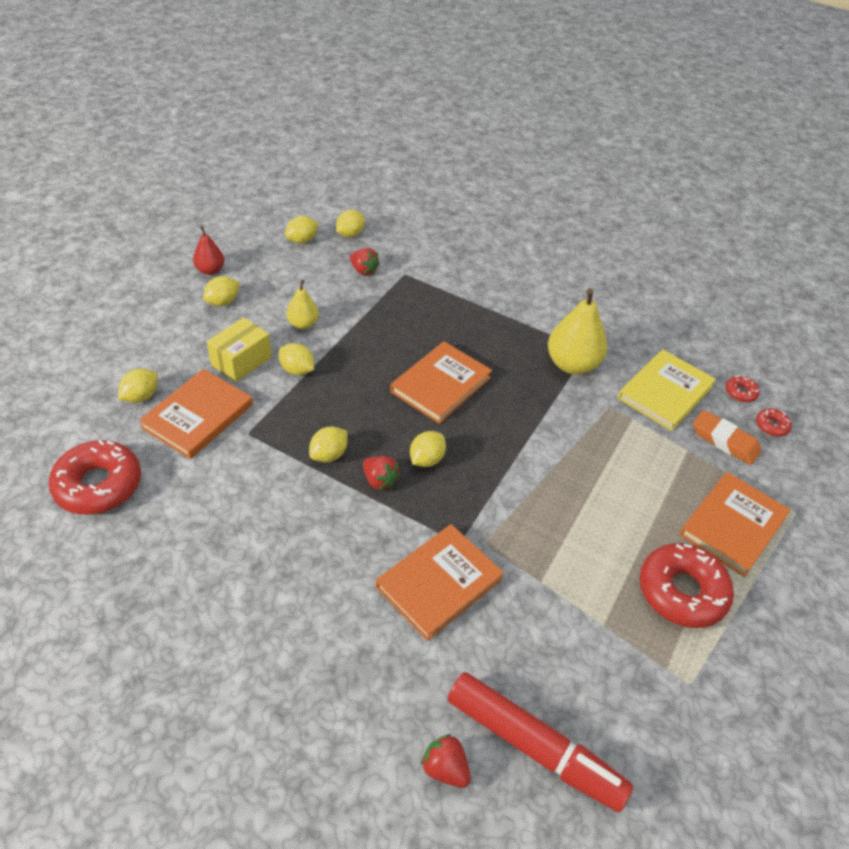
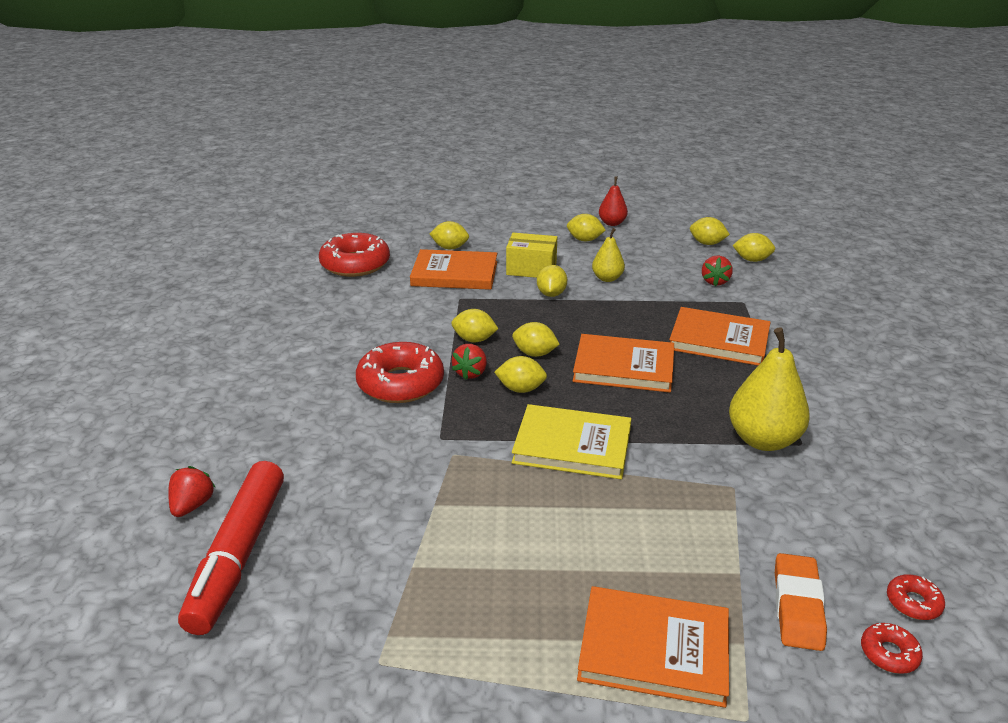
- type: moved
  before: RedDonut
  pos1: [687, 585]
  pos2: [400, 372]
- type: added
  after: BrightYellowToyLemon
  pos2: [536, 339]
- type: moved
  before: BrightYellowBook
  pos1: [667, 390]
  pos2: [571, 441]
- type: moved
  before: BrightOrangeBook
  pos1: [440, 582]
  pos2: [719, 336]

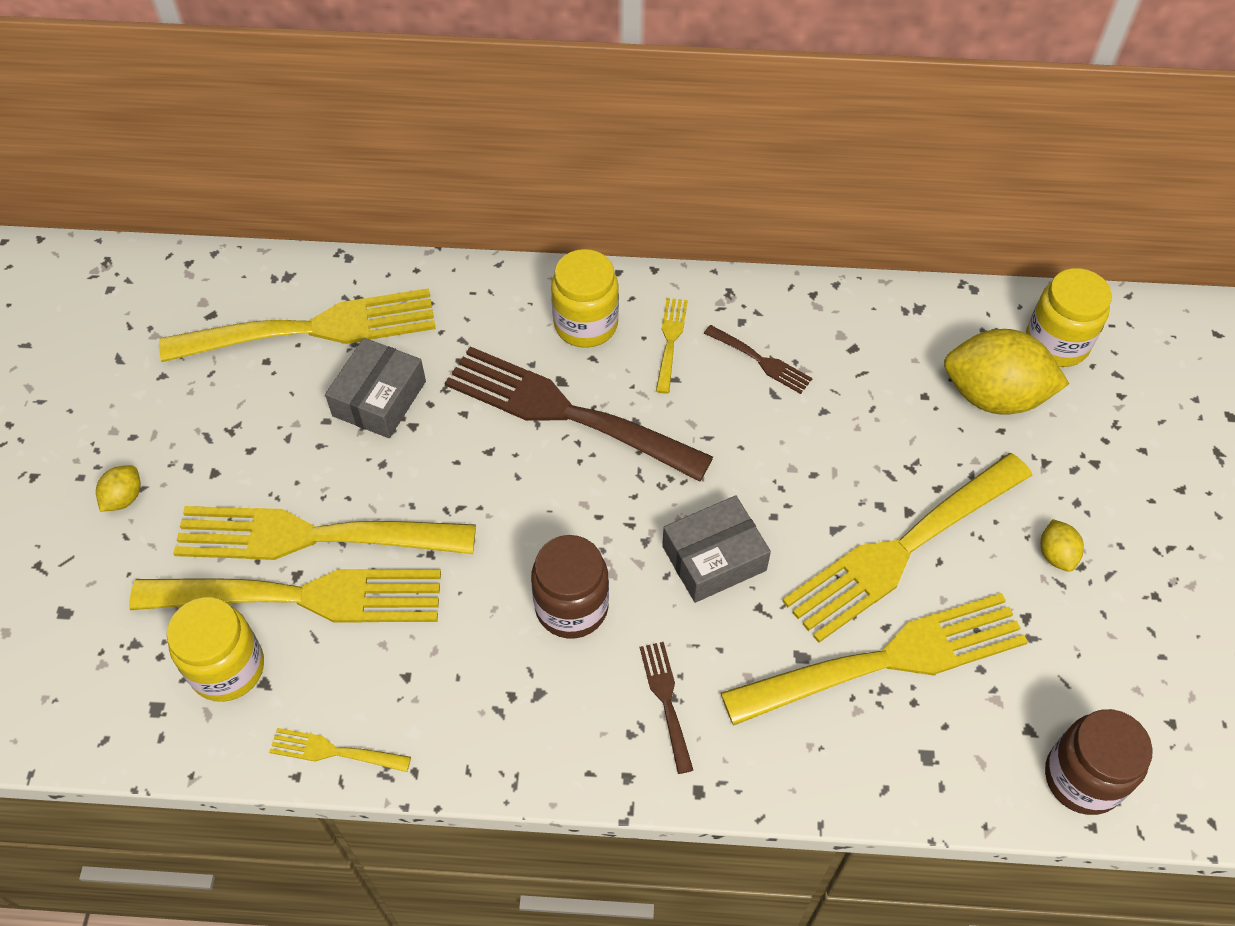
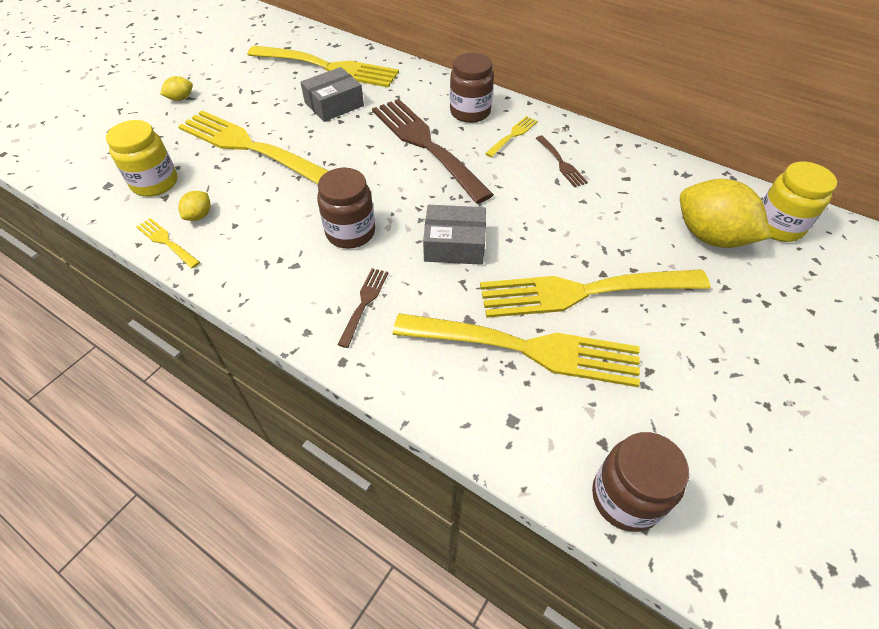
- type: moved
  before: BrightYellowToyLemon
  pos1: [1062, 545]
  pos2: [194, 206]
- type: recoloured
  before: BrightYellowPreserveJar
  after: DarkBrownPreserveJar
  pos1: [585, 298]
  pos2: [472, 88]
- type: removed
  before: BrightYellowDinnerFork
  pos1: [285, 596]

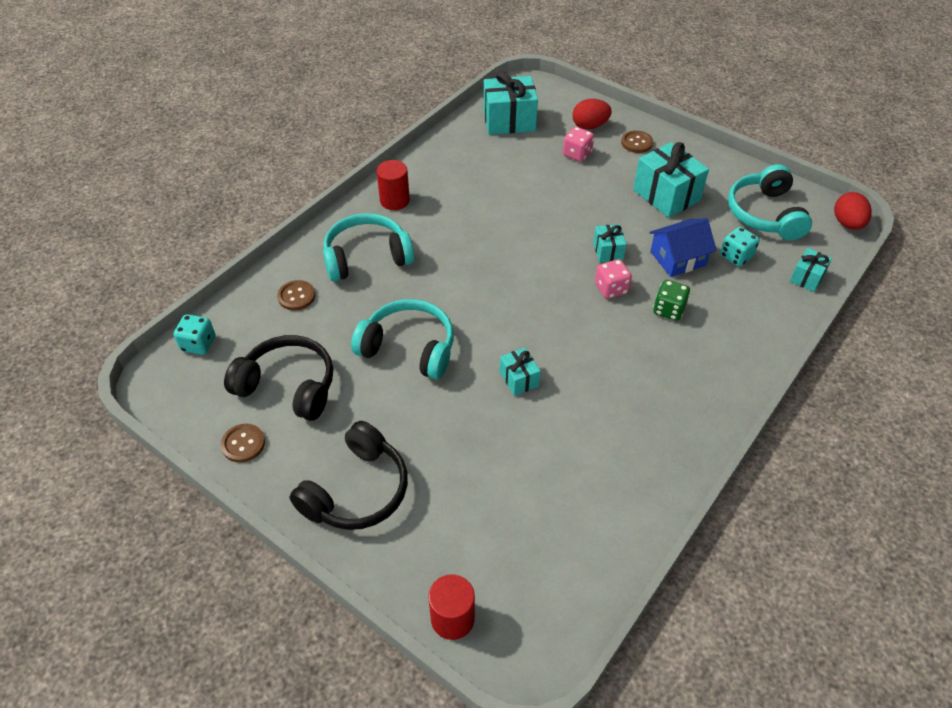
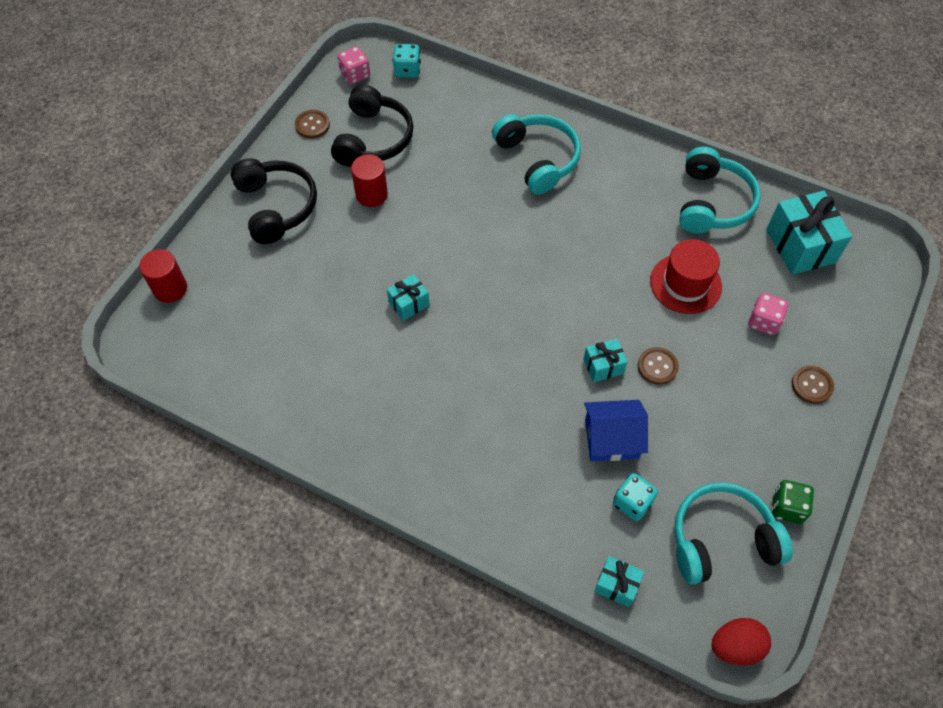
- type: turned
  before: BlackOverEarHeadphones
  pos1: [349, 475]
  pos2: [274, 201]
  turn: -135
- type: moved
  before: RosyDie
  pos1: [613, 279]
  pos2: [353, 65]
- type: moved
  before: RedCylinderShape
  pos1: [393, 185]
  pos2: [369, 180]
- type: turned
  before: CobaltToyHouse
  pos1: [683, 247]
  pos2: [616, 430]
  turn: -60
- type: moved
  before: DarkBrownButton
  pos1: [296, 295]
  pos2: [658, 366]
- type: added
  after: RedHat
  pos2: [686, 276]
- type: moved
  before: AquaOverEarHeadphones
  pos1: [402, 339]
  pos2: [720, 190]
- type: moved
  before: LeafGreenDie
  pos1: [671, 300]
  pos2: [792, 502]
- type: removed
  before: RedEgg
  pos1: [592, 114]
- type: removed
  before: AquaWrappedGift
  pos1: [671, 180]

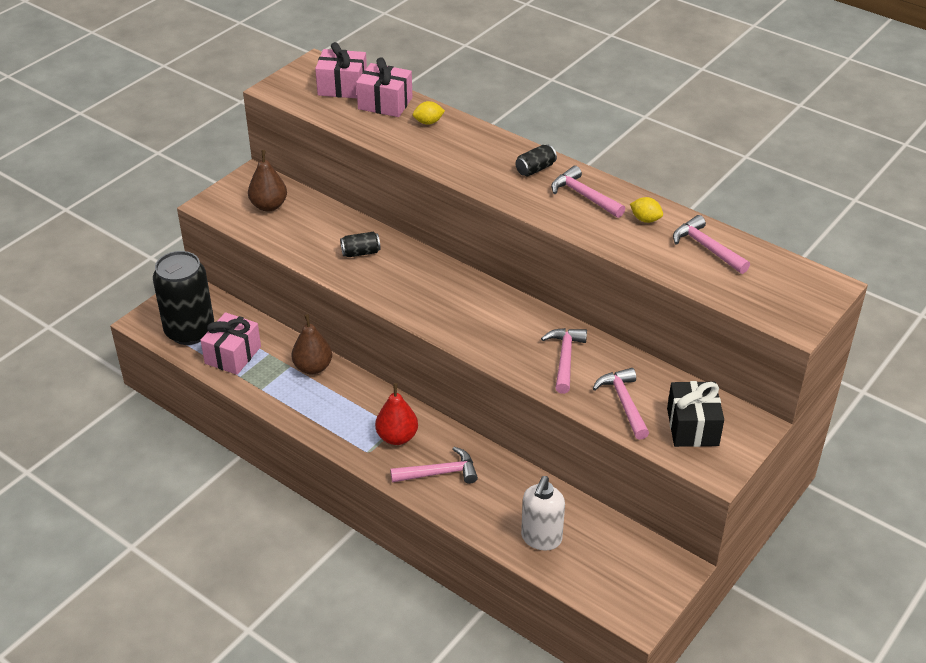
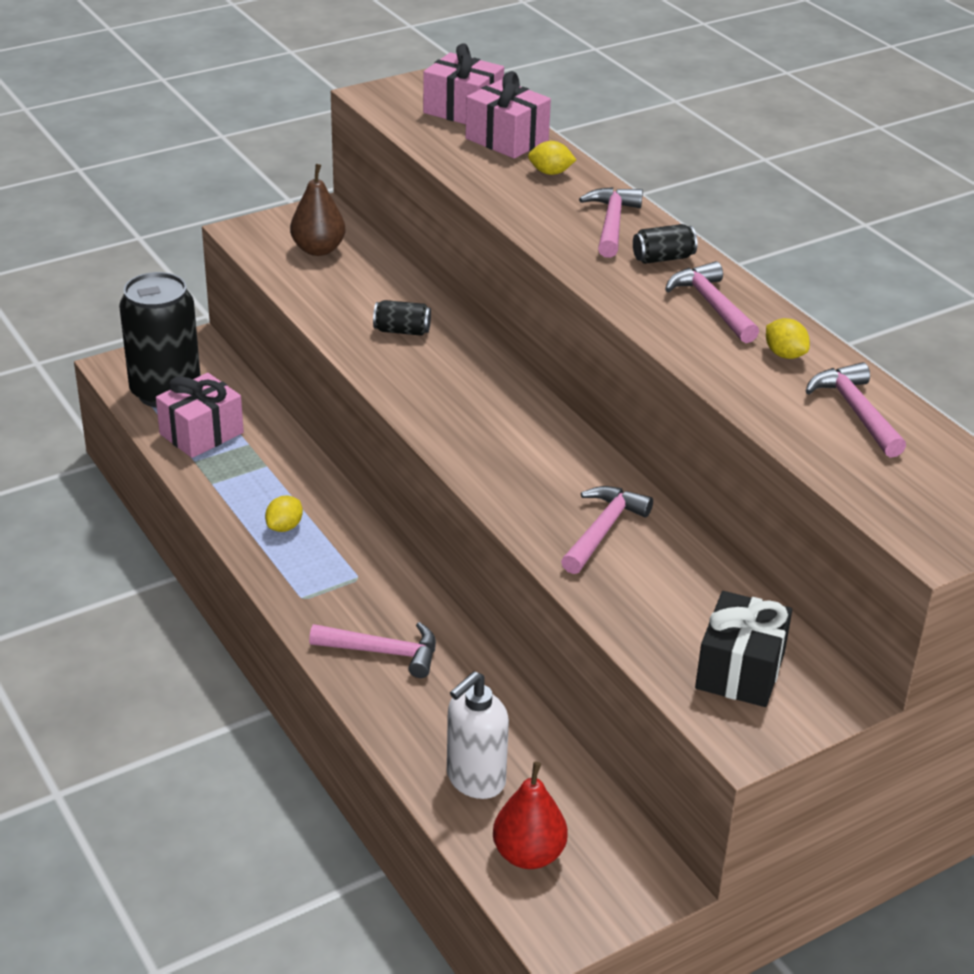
- type: added
  after: BrightYellowToyLemon
  pos2: [284, 514]
- type: moved
  before: RedToyPear
  pos1: [396, 414]
  pos2: [530, 815]
- type: moved
  before: RosyCarpenter'sHammer
  pos1: [621, 404]
  pos2: [611, 222]
- type: removed
  before: DarkBrownToyPear
  pos1: [311, 344]

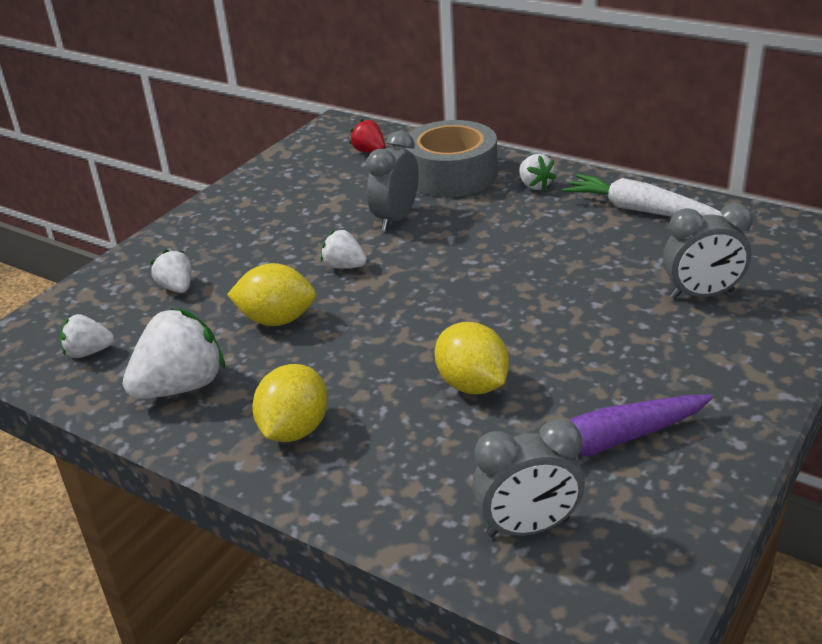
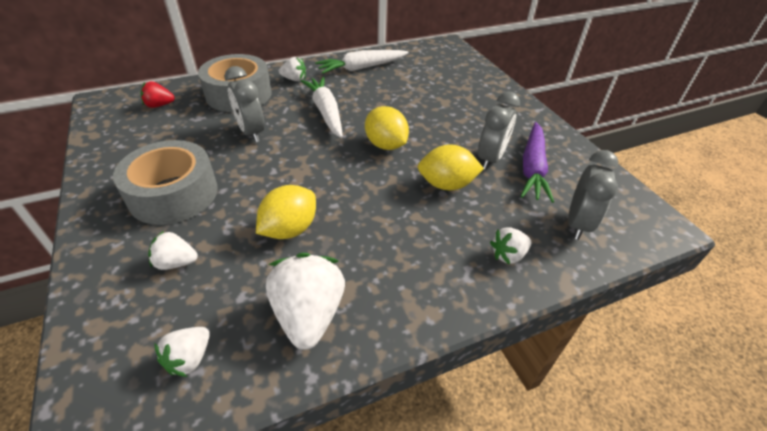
- type: added
  after: GrayTape
  pos2: [165, 182]
- type: added
  after: WhiteToyCarrot
  pos2: [322, 107]
- type: moved
  before: BrightYellowToyLemon
  pos1: [290, 403]
  pos2: [387, 128]
- type: moved
  before: GrayBedsideClock
  pos1: [708, 251]
  pos2: [499, 130]
- type: moved
  before: WhiteToyStrawberry
  pos1: [344, 249]
  pos2: [511, 246]

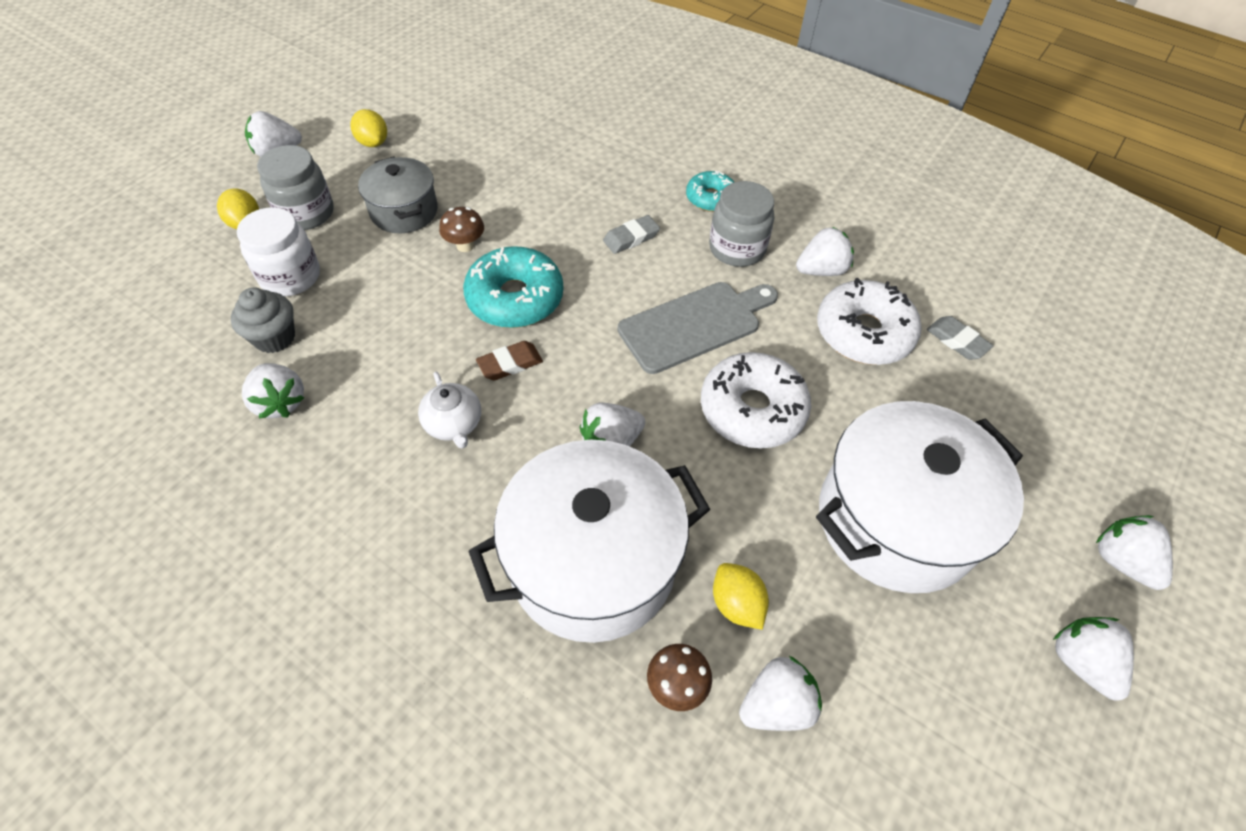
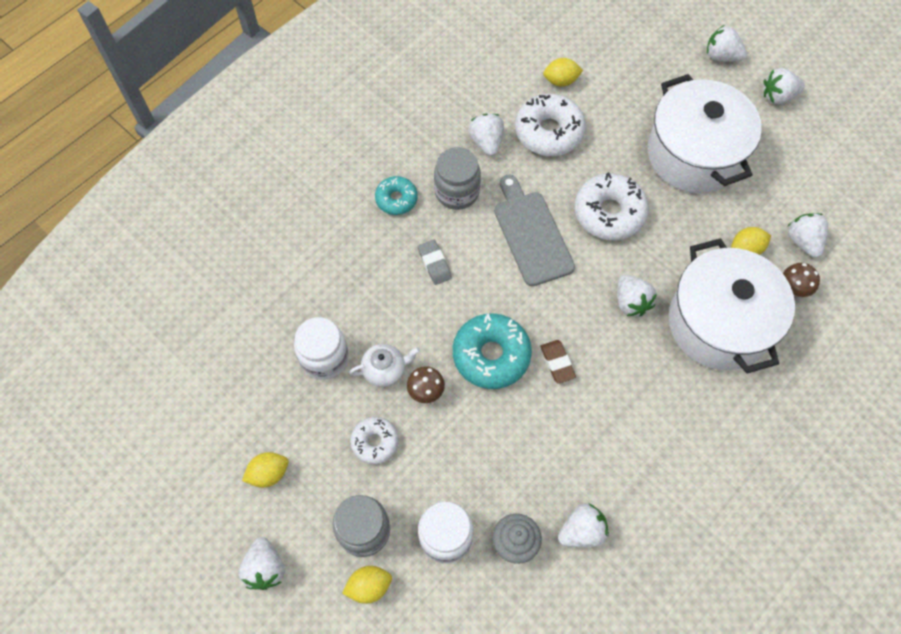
- type: added
  after: WhitePreserveJar
  pos2: [321, 348]
- type: moved
  before: WhiteChinaTeapot
  pos1: [449, 410]
  pos2: [384, 365]
- type: replaced
  before: GrayStockpot
  after: WhiteDonut
  pos1: [398, 194]
  pos2: [374, 440]
- type: replaced
  before: GrayEraser
  after: BrightYellowToyLemon
  pos1: [960, 338]
  pos2: [563, 72]
- type: turned
  before: WhiteToyStrawberry
  pos1: [1134, 552]
  pos2: [727, 43]
  turn: 45

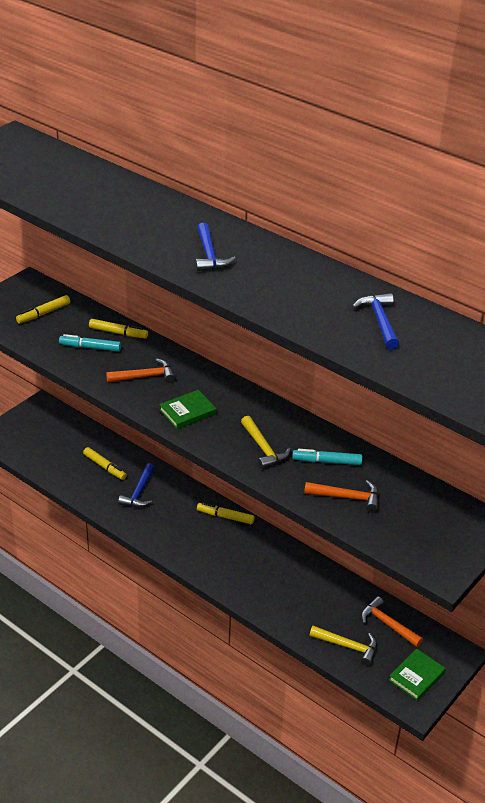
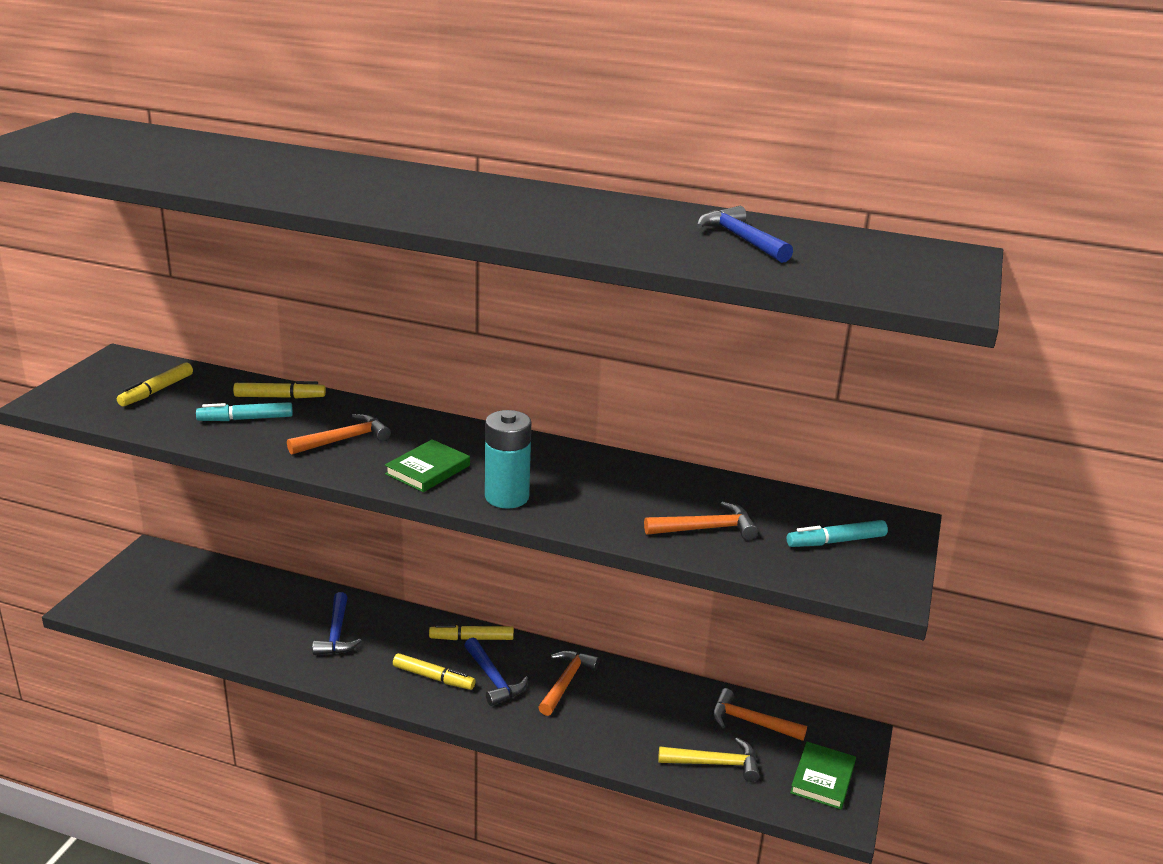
- type: moved
  before: BrightYellowMarker
  pos1: [105, 463]
  pos2: [434, 671]
- type: moved
  before: CobaltCarpenter'sHammer
  pos1: [215, 247]
  pos2: [496, 672]
- type: added
  after: AquaAaBattery
  pos2: [508, 459]
- type: added
  after: BrightOrangeCarpenter'sHammer
  pos2: [569, 683]
- type: moved
  before: AquaMarker
  pos1: [327, 457]
  pos2: [837, 533]
- type: removed
  before: BrightYellowCarpenter'sHammer
  pos1: [266, 442]

